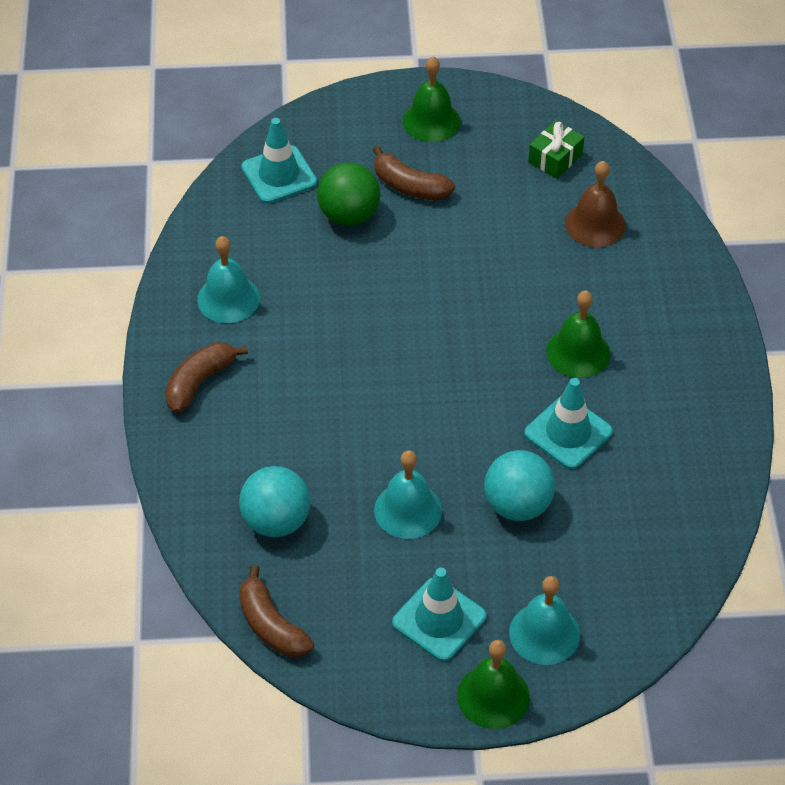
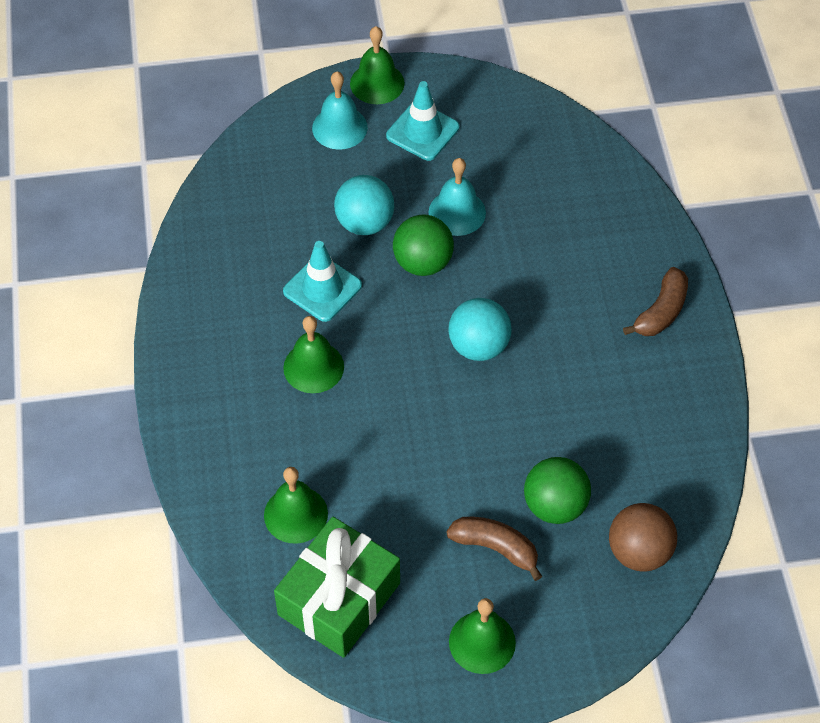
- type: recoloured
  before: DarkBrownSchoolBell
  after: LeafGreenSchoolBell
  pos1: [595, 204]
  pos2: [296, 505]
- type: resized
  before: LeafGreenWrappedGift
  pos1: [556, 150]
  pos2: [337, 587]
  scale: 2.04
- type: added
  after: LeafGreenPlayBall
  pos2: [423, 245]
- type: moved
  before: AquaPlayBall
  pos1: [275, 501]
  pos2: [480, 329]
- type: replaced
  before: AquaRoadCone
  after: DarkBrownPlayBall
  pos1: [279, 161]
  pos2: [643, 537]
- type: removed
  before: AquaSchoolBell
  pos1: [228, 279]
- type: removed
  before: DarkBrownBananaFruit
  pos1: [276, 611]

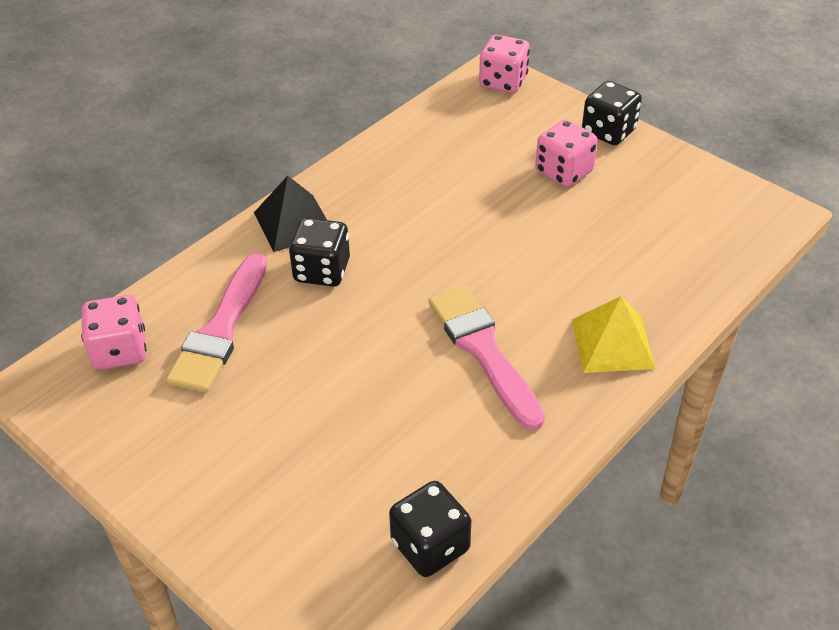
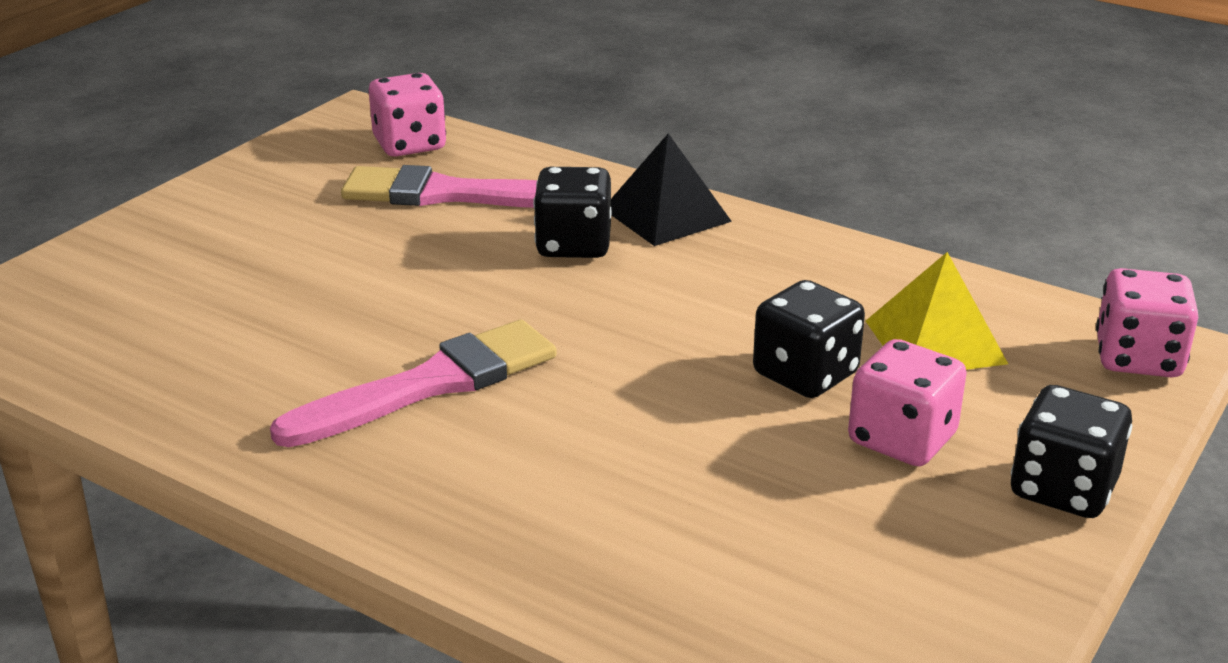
- type: moved
  before: BlackDie
  pos1: [430, 529]
  pos2: [809, 339]
- type: moved
  before: BrightYellowSolidPyramid
  pos1: [614, 334]
  pos2: [937, 311]

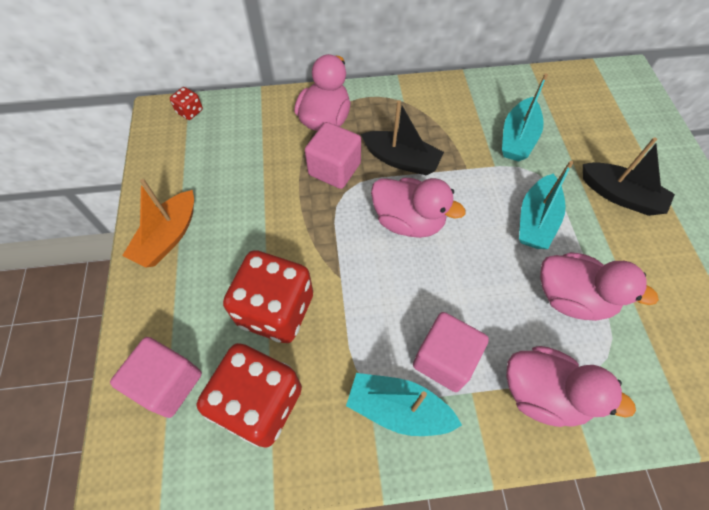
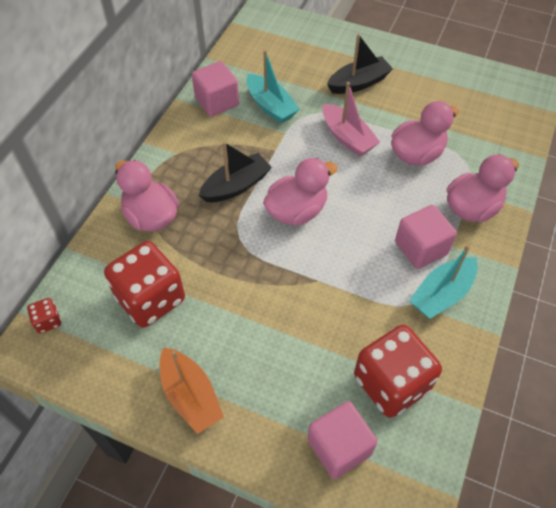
- type: moved
  before: RedDie
  pos1: [268, 296]
  pos2: [144, 284]
- type: moved
  before: RosyCube
  pos1: [333, 155]
  pos2: [215, 89]
- type: recoloured
  before: AquaToyBoat
  after: RosyToyBoat
  pos1: [546, 205]
  pos2: [351, 119]

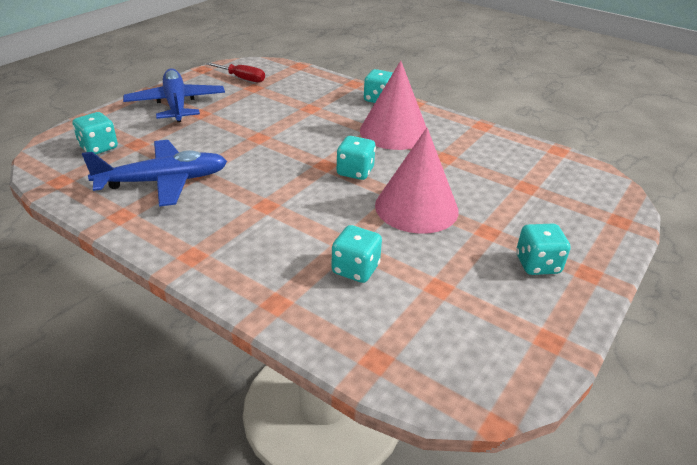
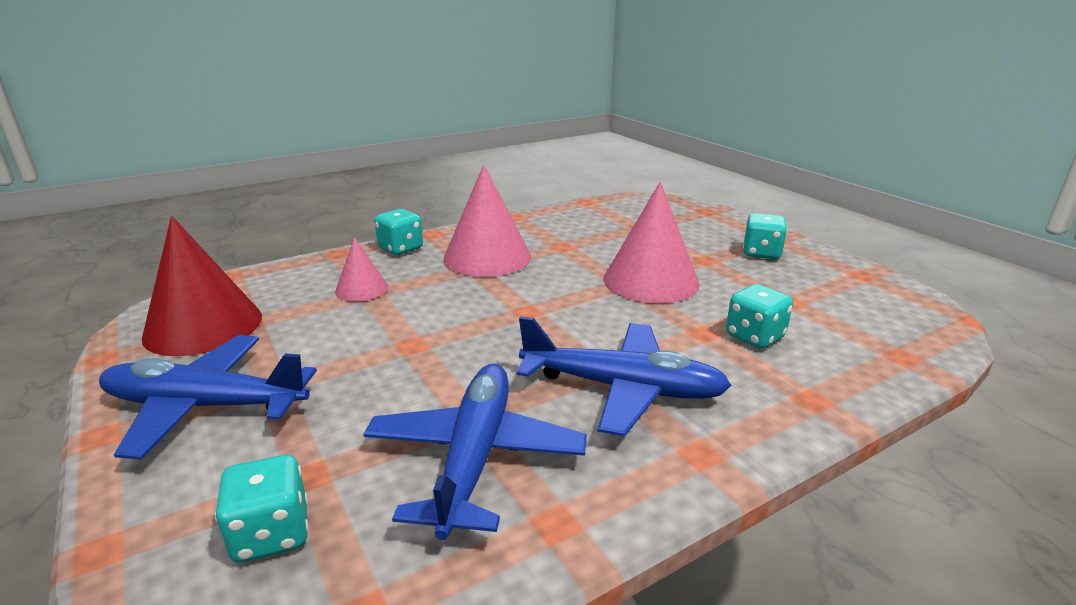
- type: replaced
  before: RedFlatScrewdriver
  after: RedSolidCone
  pos1: [235, 72]
  pos2: [202, 286]
- type: added
  after: RosySolidCone
  pos2: [361, 269]
- type: added
  after: CobaltToyPlane
  pos2: [624, 376]
- type: removed
  before: AquaDie
  pos1: [356, 158]

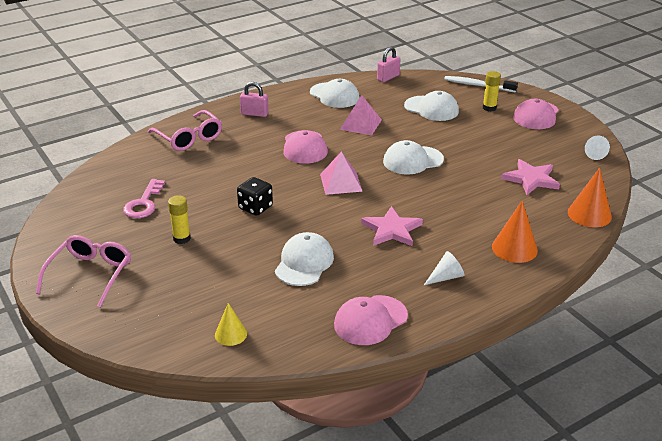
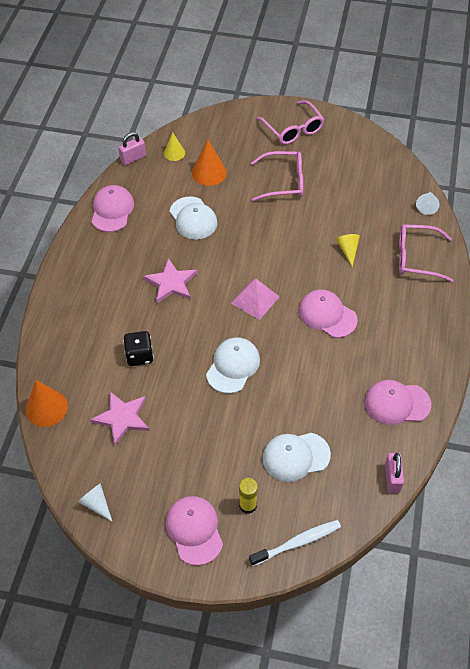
- type: moved
  before: RosyLock
  pos1: [254, 99]
  pos2: [132, 148]
- type: moved
  before: BlackDie
  pos1: [255, 196]
  pos2: [138, 348]
- type: moved
  before: BrightOrangeSolidCone
  pos1: [515, 231]
  pos2: [209, 163]
- type: replaced
  before: BrightYellowStickOfGlue
  after: RosyEyeglasses
  pos1: [179, 219]
  pos2: [277, 176]
- type: added
  after: BrightYellowSolidCone
  pos2: [348, 250]
- type: recoloured
  before: WhiteBaseballCap
  after: RosyBaseballCap
  pos1: [335, 93]
  pos2: [398, 402]
- type: moved
  before: WhiteSolidCone
  pos1: [444, 268]
  pos2: [428, 203]
- type: removed
  before: RosyDoorKey
  pos1: [144, 198]
- type: removed
  before: RosySolidPyramid
  pos1: [361, 115]

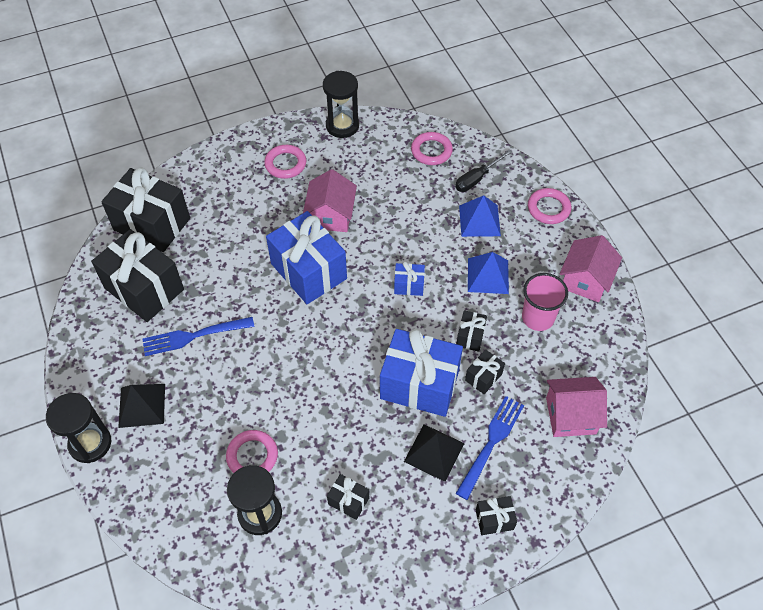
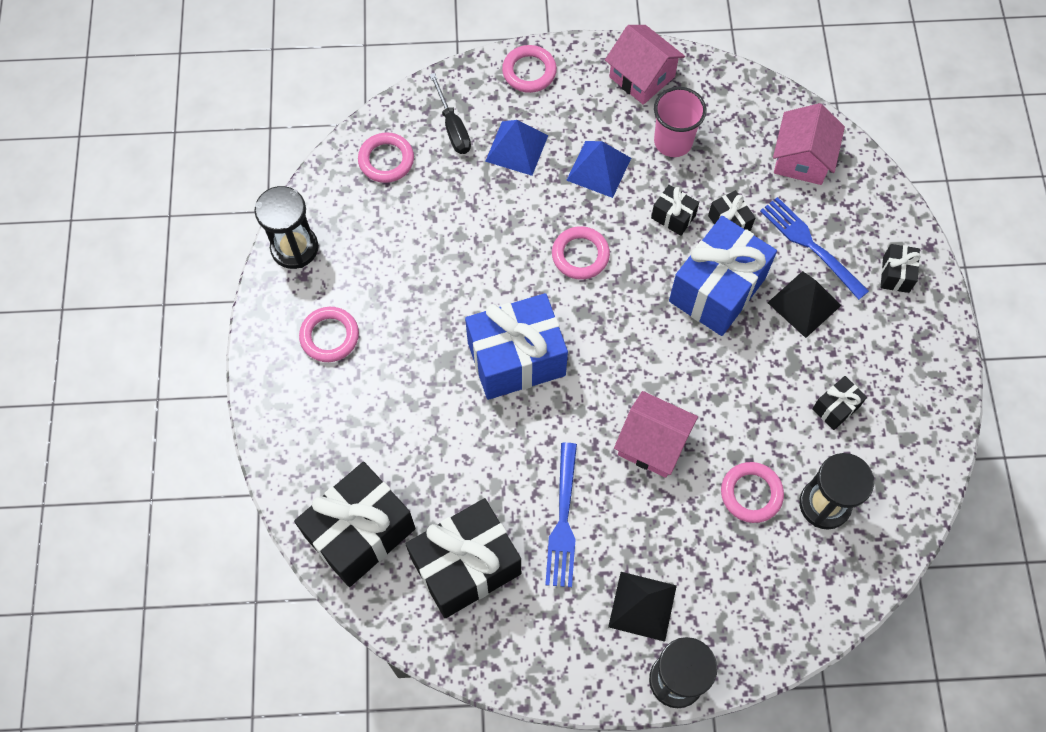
- type: replaced
  before: CobaltWrappedGift
  after: RosyRing
  pos1: [409, 278]
  pos2: [581, 253]
- type: moved
  before: RosyToyHouse
  pos1: [330, 200]
  pos2: [656, 434]

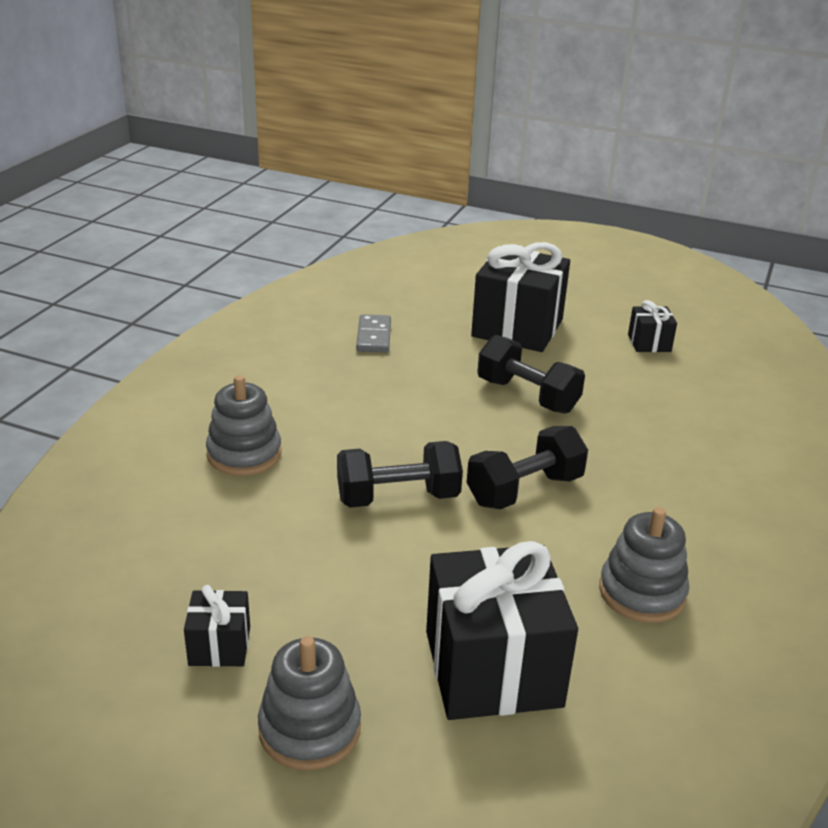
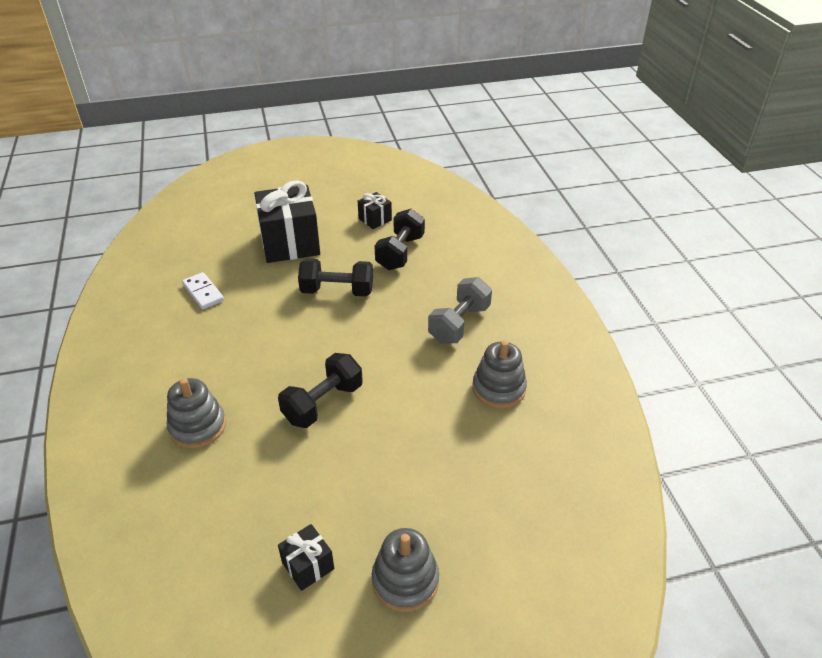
- type: recoloured
  before: GrayDominoTile
  after: WhiteDominoTile
  pos1: [373, 333]
  pos2: [203, 290]
- type: moved
  before: BlackDumbbell
  pos1: [527, 467]
  pos2: [400, 239]
- type: added
  after: GrayDumbbell
  pos2: [460, 310]
- type: removed
  before: BlackWrappedGift
  pos1: [502, 630]

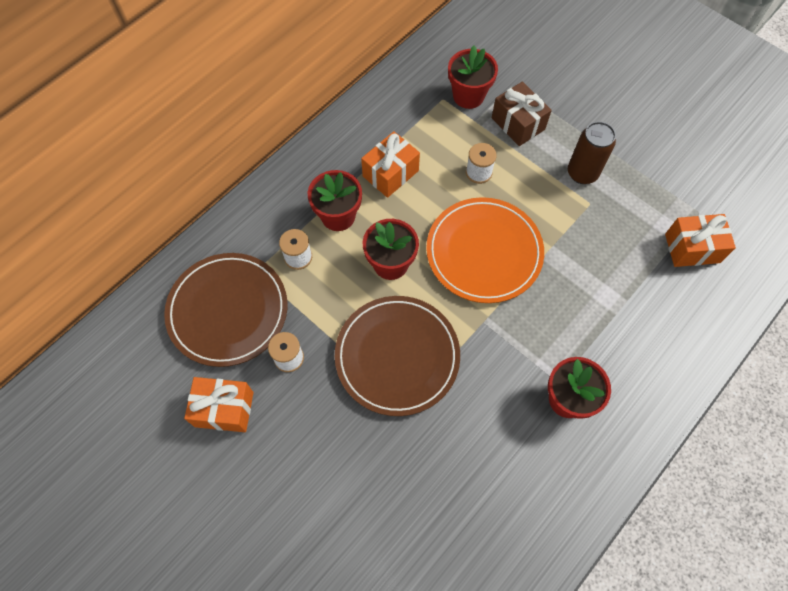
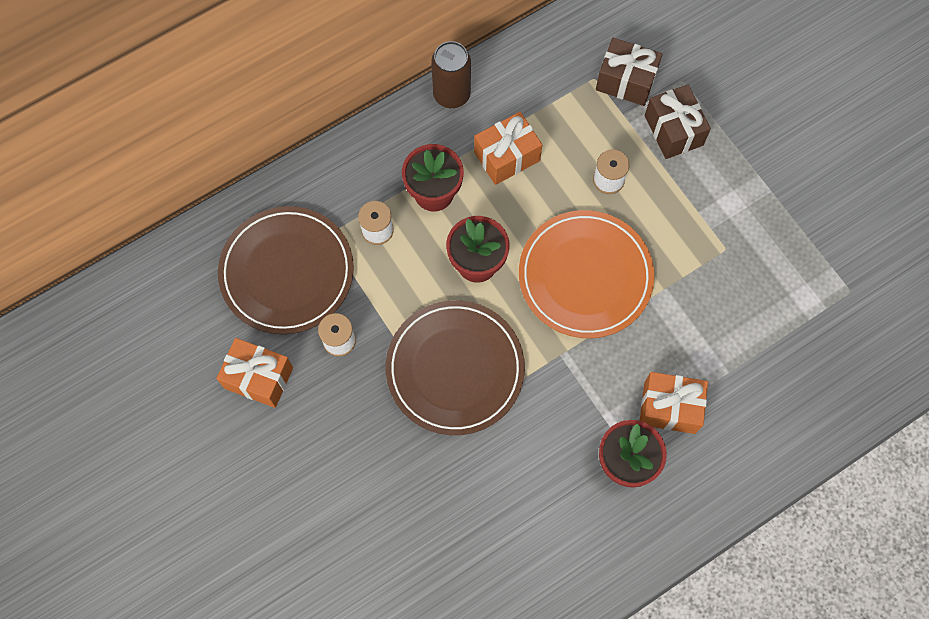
- type: moved
  before: DarkBrownCan
  pos1: [592, 153]
  pos2: [451, 74]
- type: replaced
  before: RedPlantPot
  after: DarkBrownWrappedGift
  pos1: [473, 77]
  pos2: [629, 72]
- type: moved
  before: BrightOrangeWrappedGift
  pos1: [700, 240]
  pos2: [674, 403]

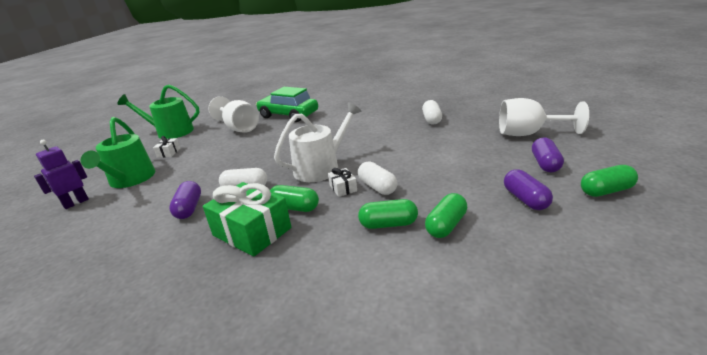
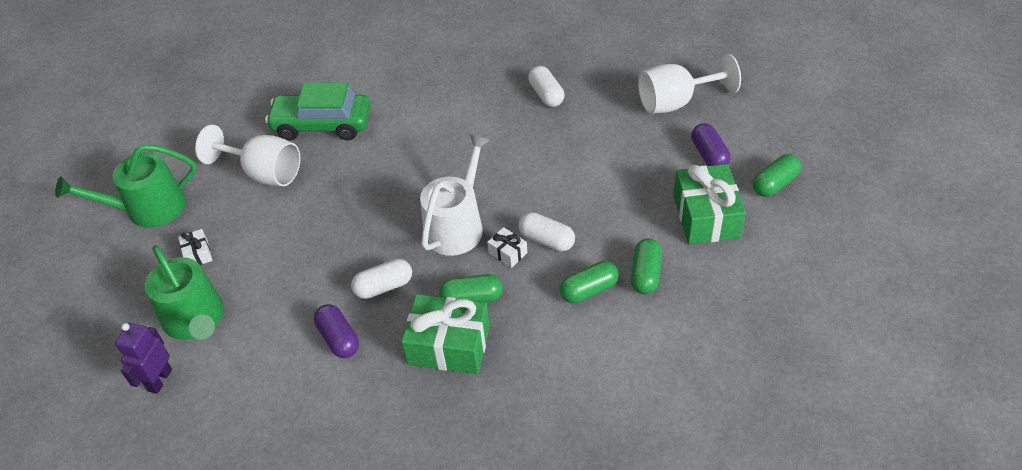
- type: replaced
  before: PurpleCapsule
  after: LeafGreenWrappedGift
  pos1: [528, 189]
  pos2: [709, 204]

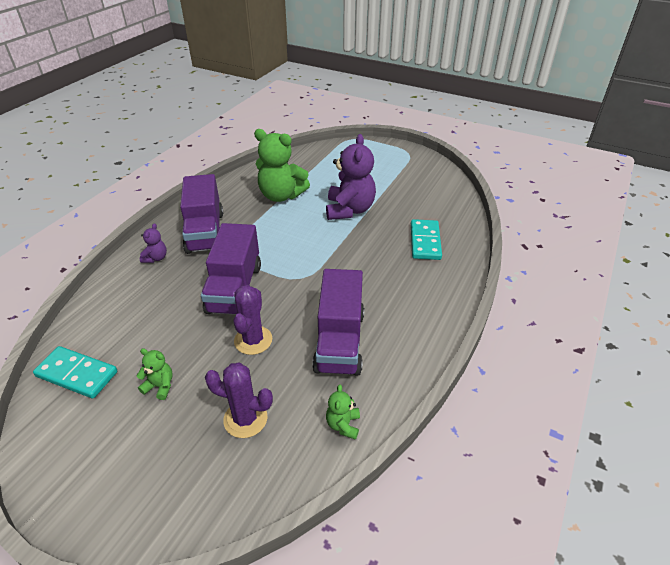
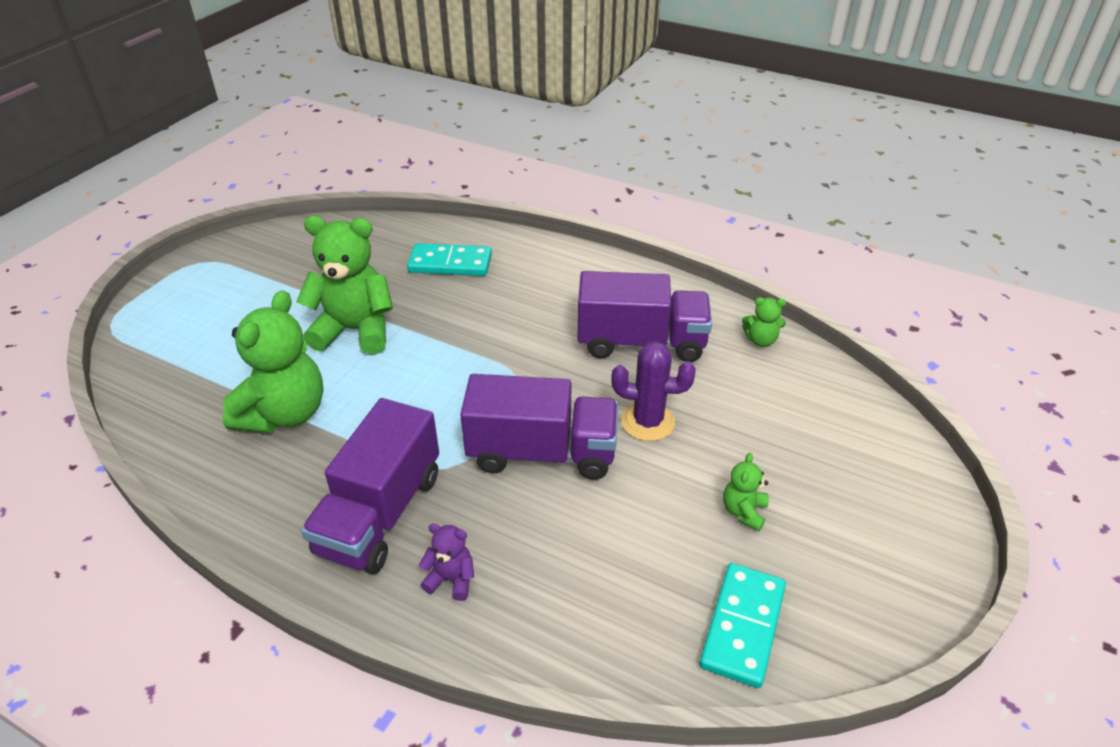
- type: recoloured
  before: PurpleStuffedBear
  after: LeafGreenStuffedBear
  pos1: [351, 177]
  pos2: [344, 285]
- type: turned
  before: PurpleTruck
  pos1: [201, 214]
  pos2: [370, 486]
  turn: 120
- type: removed
  before: PurpleSaguaroCactus
  pos1: [239, 400]

